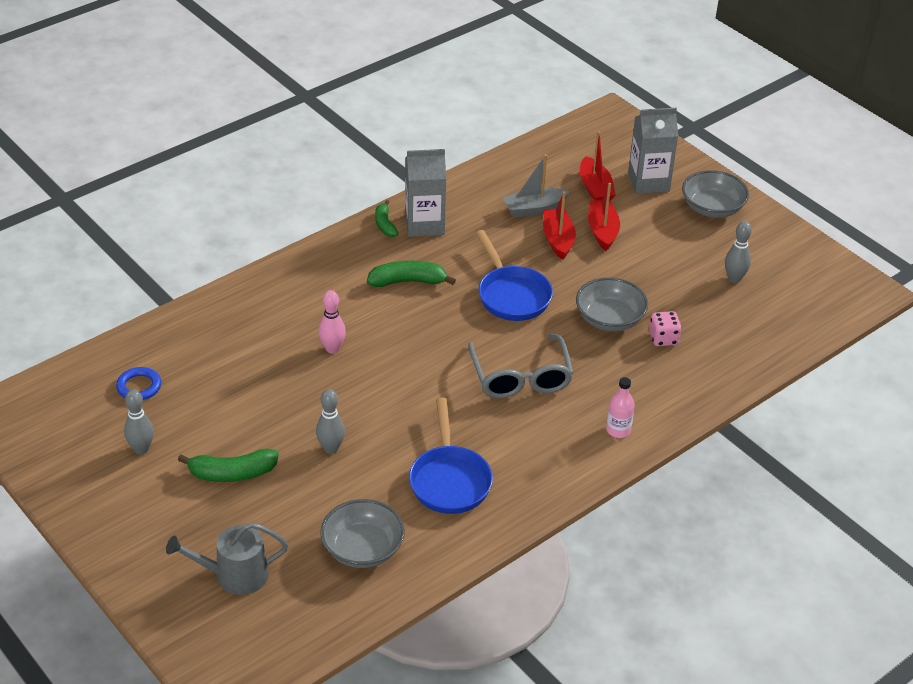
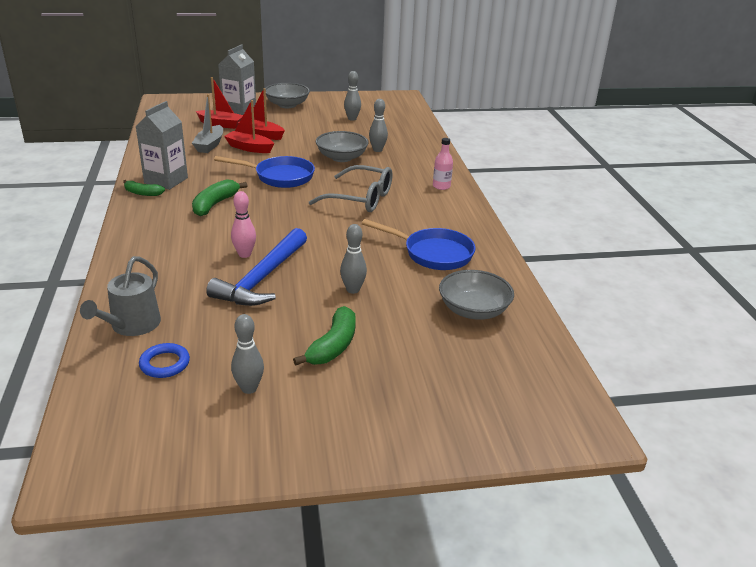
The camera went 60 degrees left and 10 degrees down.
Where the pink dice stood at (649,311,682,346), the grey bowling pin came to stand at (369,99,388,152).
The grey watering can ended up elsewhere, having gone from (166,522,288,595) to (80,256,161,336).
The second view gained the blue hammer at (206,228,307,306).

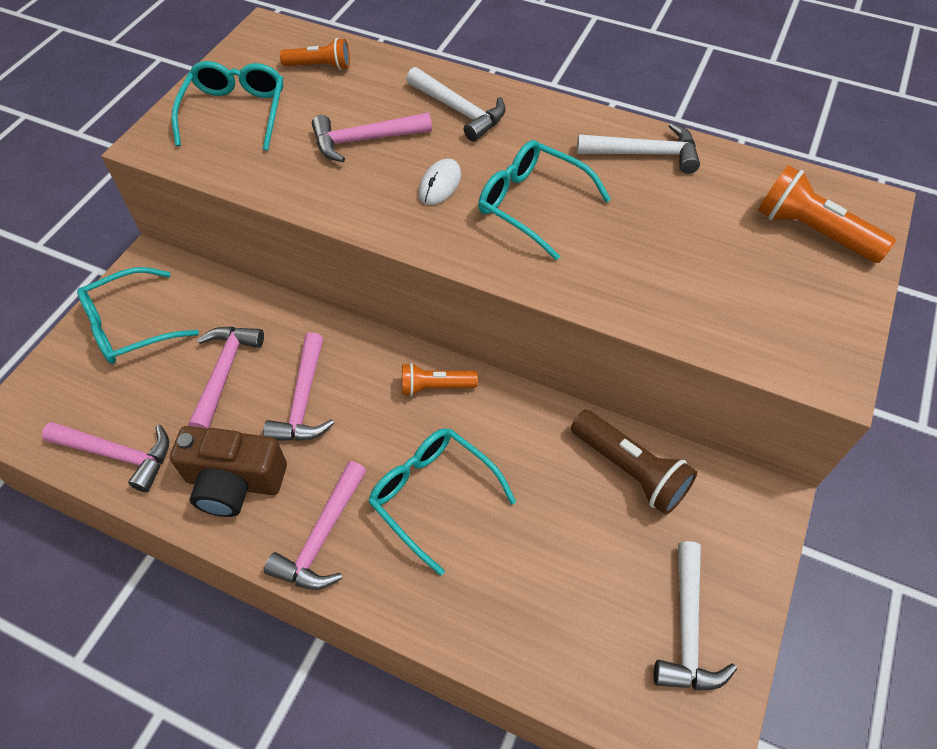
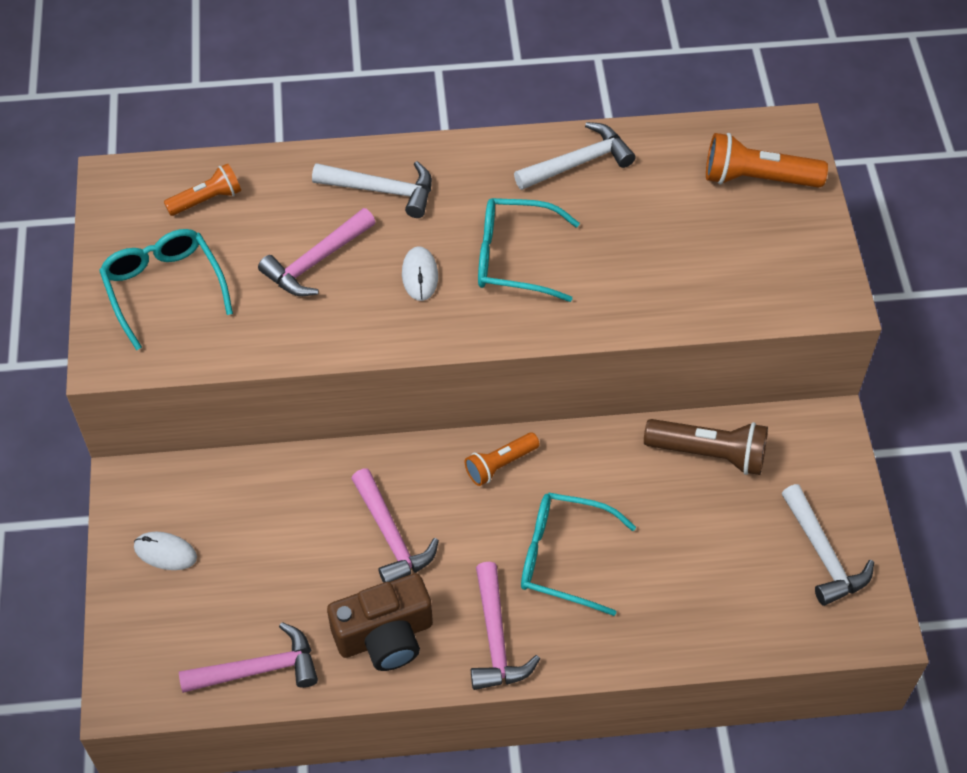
The camera went 30 degrees left and 0 degrees up.
Where the turquoise glasses stood at (77,267,199,364), the white mouse came to stand at (134,532,197,570).
The second view lost the pink hammer at (188,327,264,429).

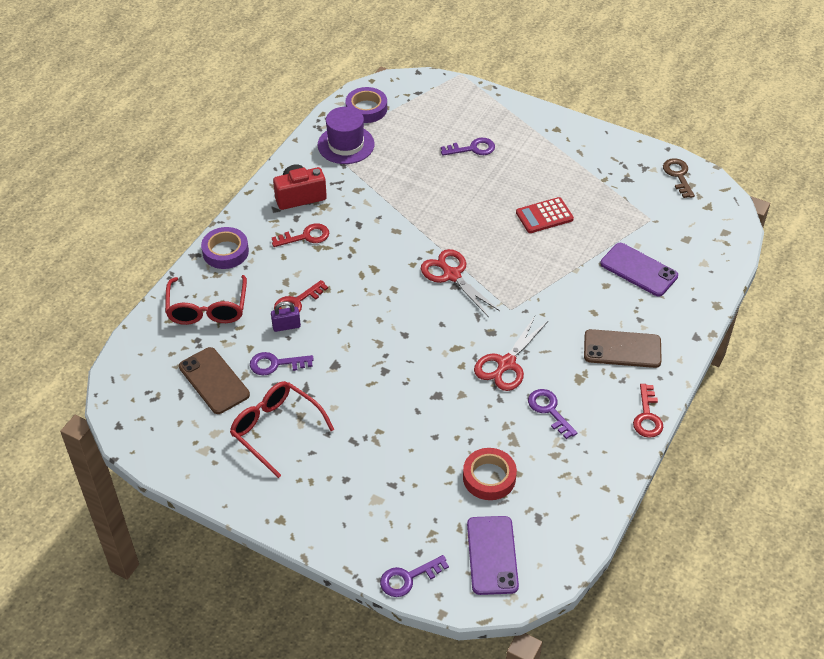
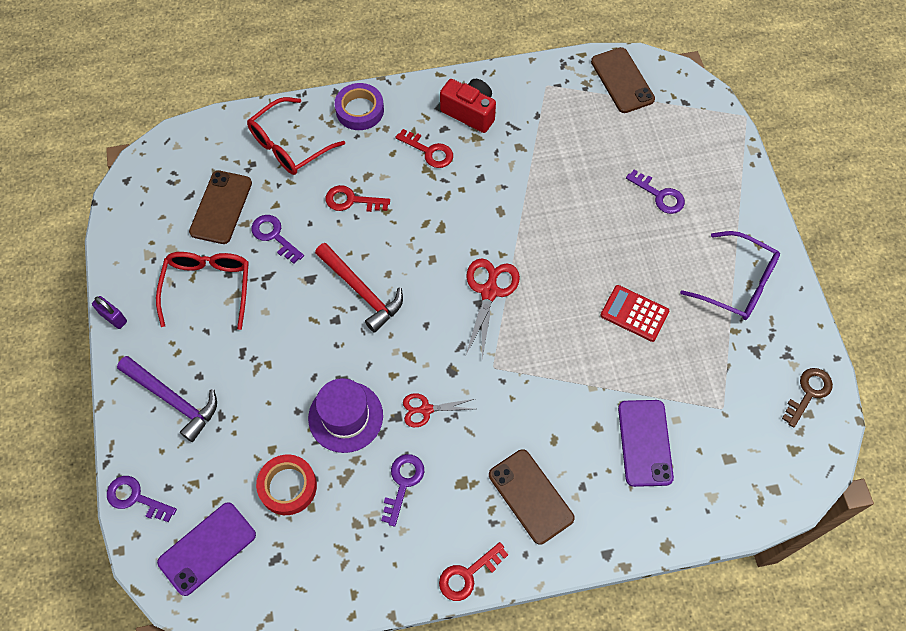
The camera went 50 degrees right and 15 degrees up.
Where the purple tape stood at (345,87,387,123), the brown phone came to stand at (591,47,655,113).
The purple hat ended up elsewhere, having gone from (317,107,375,164) to (308,378,383,453).
The purple padlock ended up elsewhere, having gone from (271,301,301,332) to (92,296,127,329).
The size of the red scissors at (474,316,549,391) changed by a factor of 0.63.
The second view gained the purple glasses at (680,231,780,320).
The second view gained the red hammer at (315,243,403,333).
The second view gained the purple hammer at (117,356,217,442).

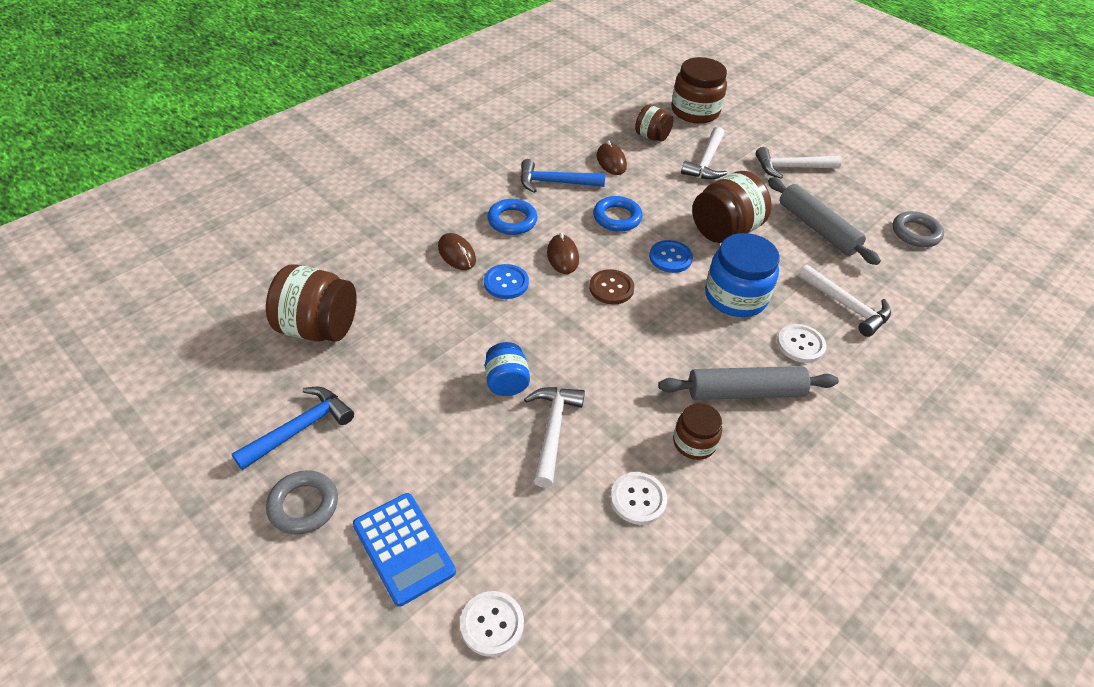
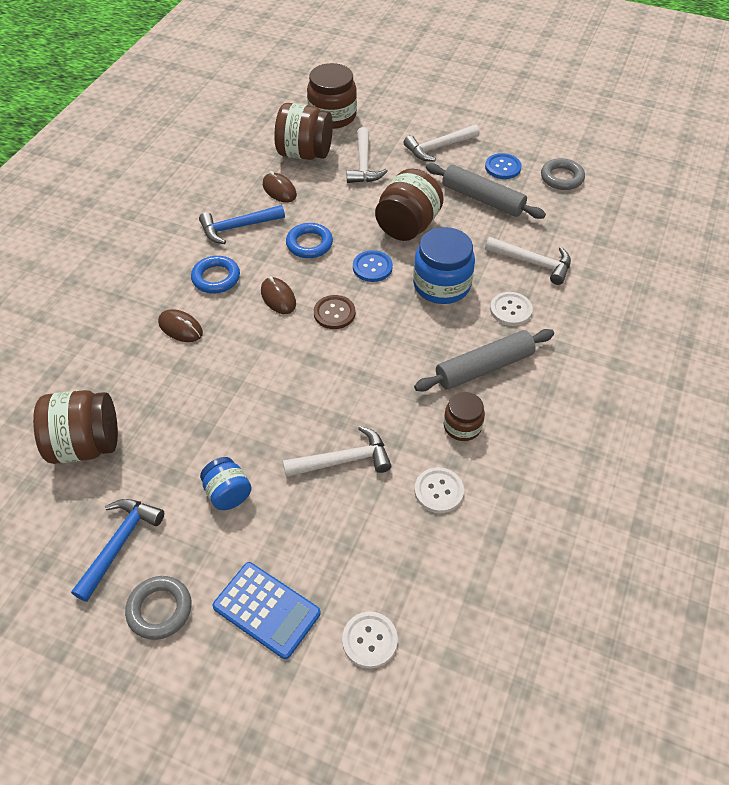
The camera went 20 degrees left and 5 degrees up.
The size of the brown jar at (635,105,674,142) changed by a factor of 1.72.
The blue button ended up elsewhere, having gone from (484,264,529,299) to (485,153,522,179).
The blue jar ended up elsewhere, having gone from (485,342,530,396) to (200,457,251,510).
The white hammer at (524,387,585,488) ended up facing another way, 90 degrees clockwise from before.

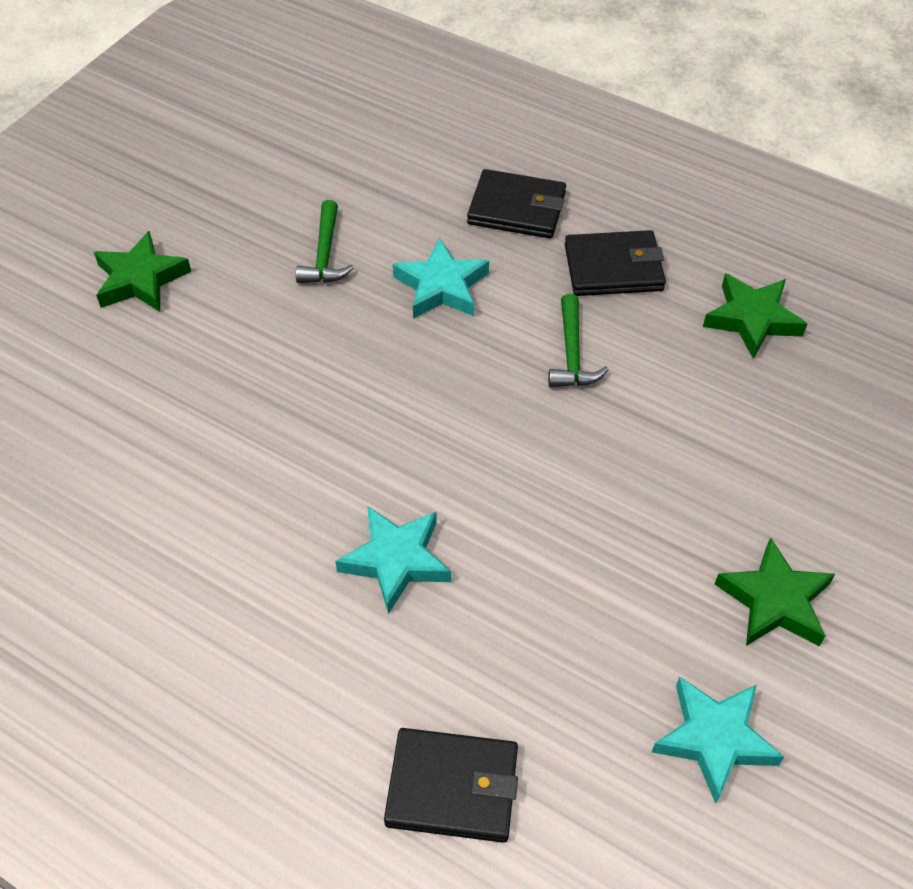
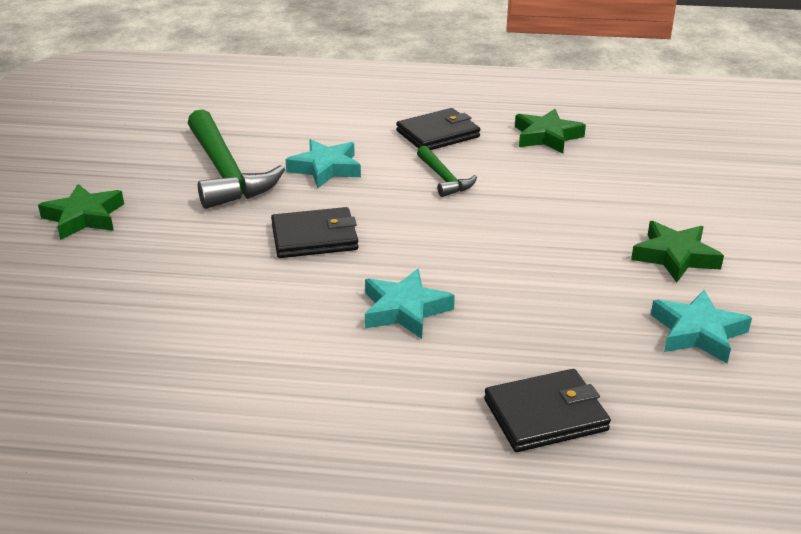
The camera went 25 degrees left and 20 degrees down.
The black wallet ended up elsewhere, having gone from (467,169,566,239) to (271,207,359,258).
The size of the green hammer at (296,200,354,283) changed by a factor of 1.98.

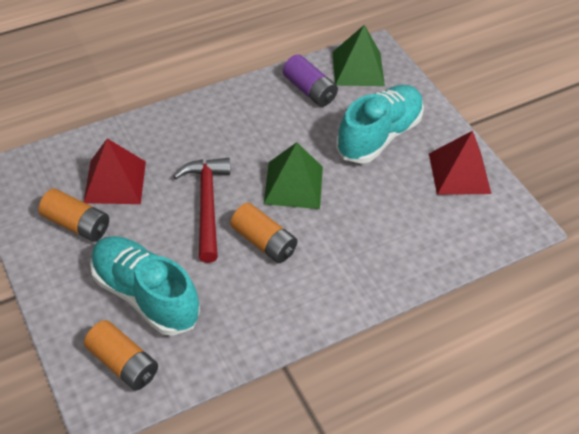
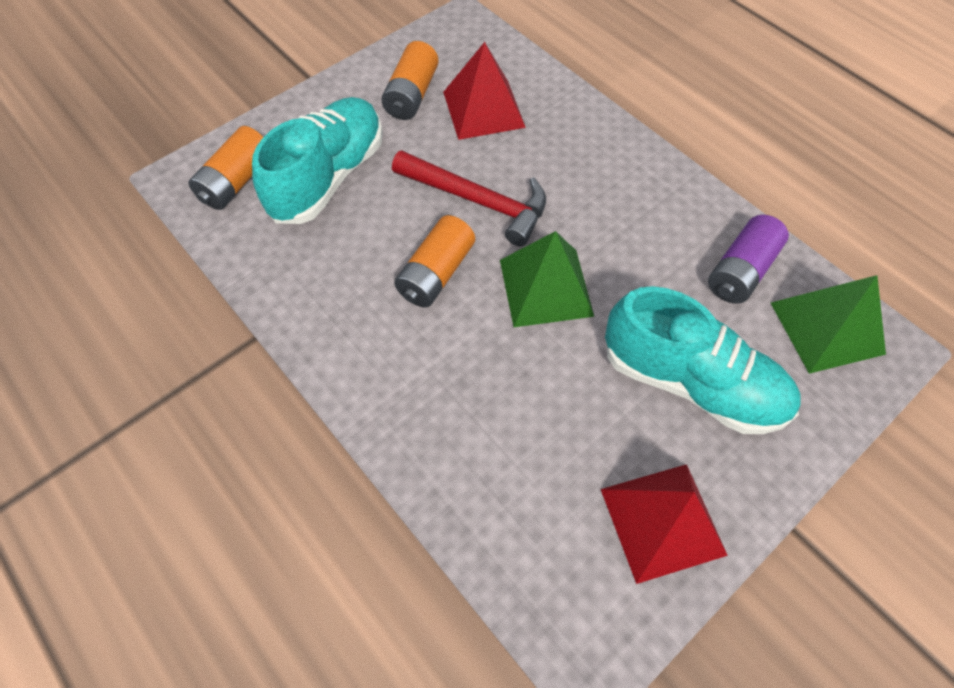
The camera went 80 degrees right and 10 degrees up.
The red hammer at (173,158,230,263) ended up facing another way, 45 degrees clockwise from before.

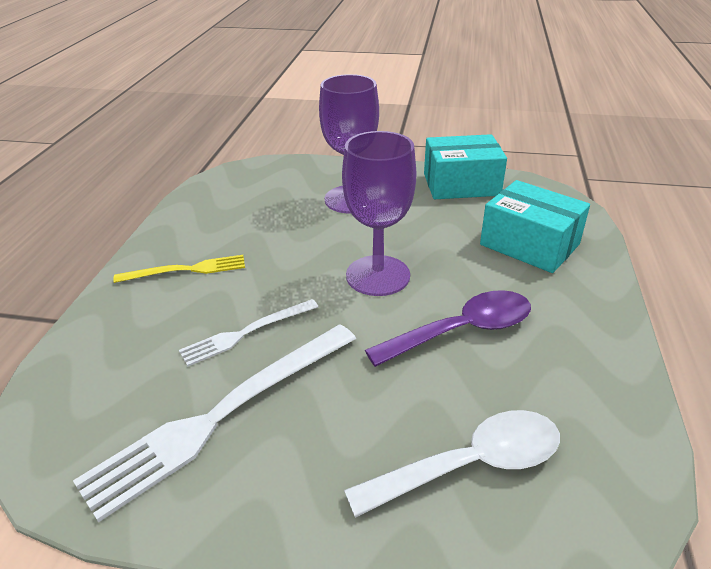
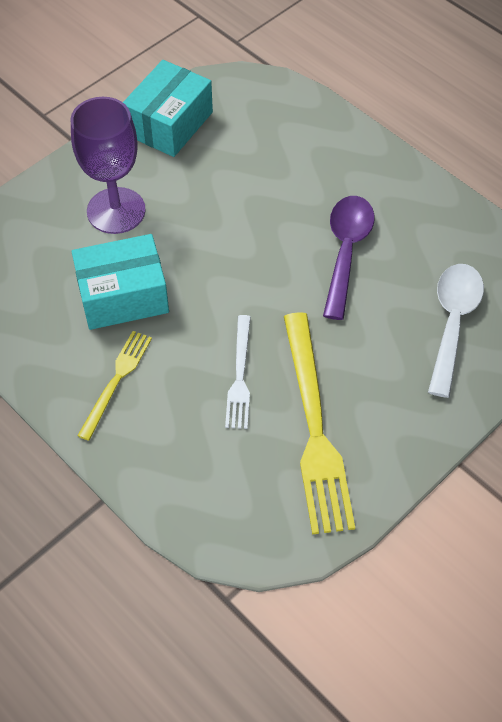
The camera went 55 degrees left and 20 degrees up.
The second view lost the purple goblet at (342,131,416,296).
The turquoise box ended up elsewhere, having gone from (480,180,590,273) to (72,234,169,330).
What was the white fork at (73,324,356,522) turned into the yellow fork at (284,312,355,534).

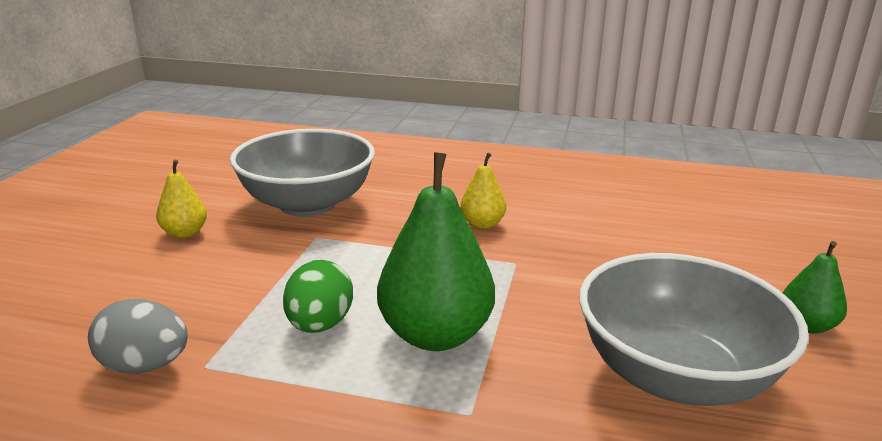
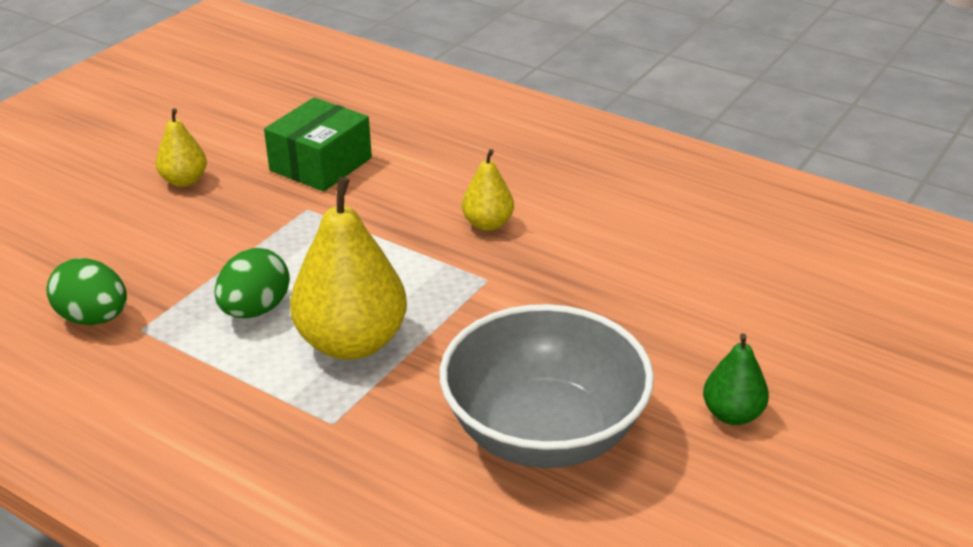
The camera went 20 degrees right and 10 degrees up.
Where the grey bowl stood at (230,129,375,217), the green box came to stand at (264,97,372,192).
What was the green pear at (377,152,495,351) turned into the yellow pear at (290,177,407,360).
What was the grey egg at (88,299,188,374) turned into the green egg at (46,258,127,325).

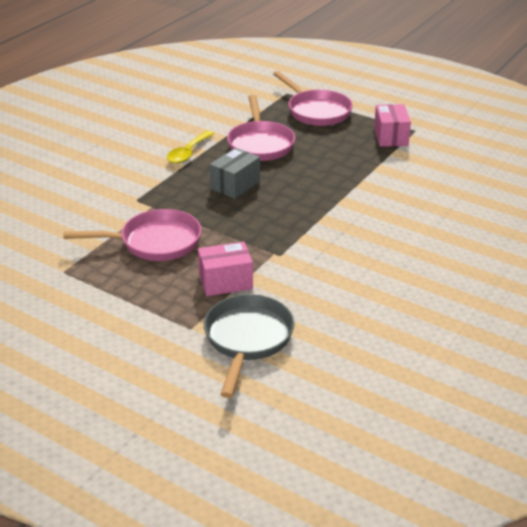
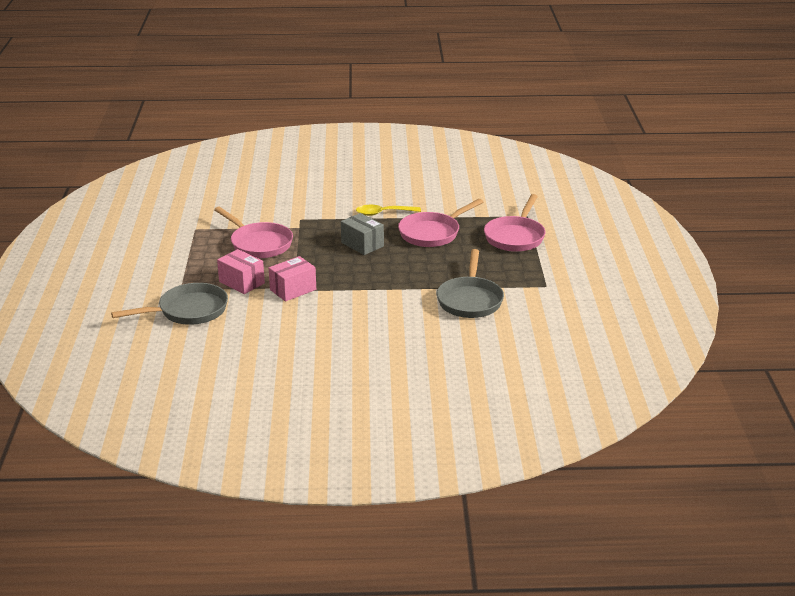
The camera went 55 degrees right and 5 degrees down.
The pink box ended up elsewhere, having gone from (374,104,411,147) to (269,256,316,302).
The grey box at (210,148,260,199) ended up facing another way, 45 degrees clockwise from before.
The second view gained the grey pan at (437,249,504,318).

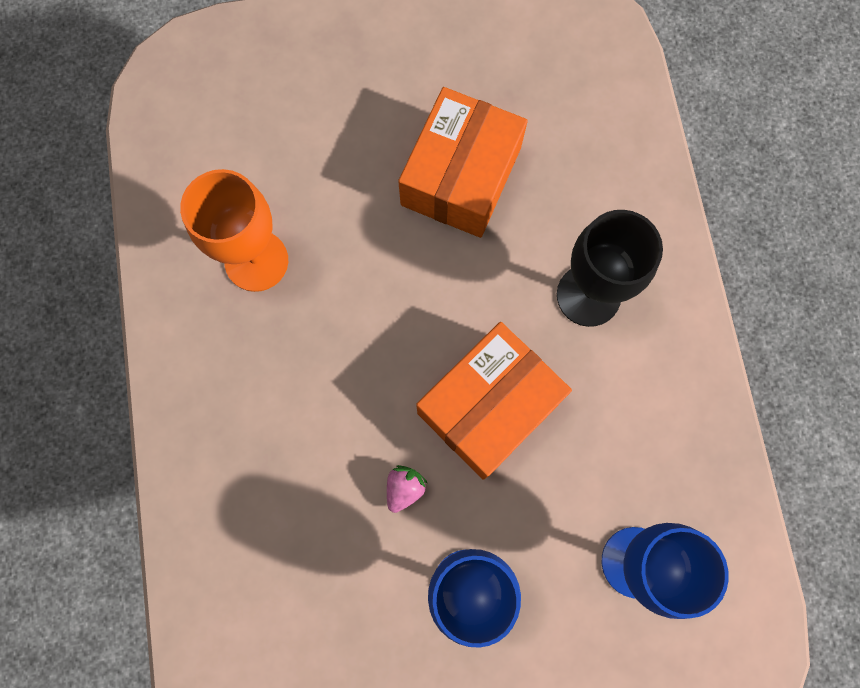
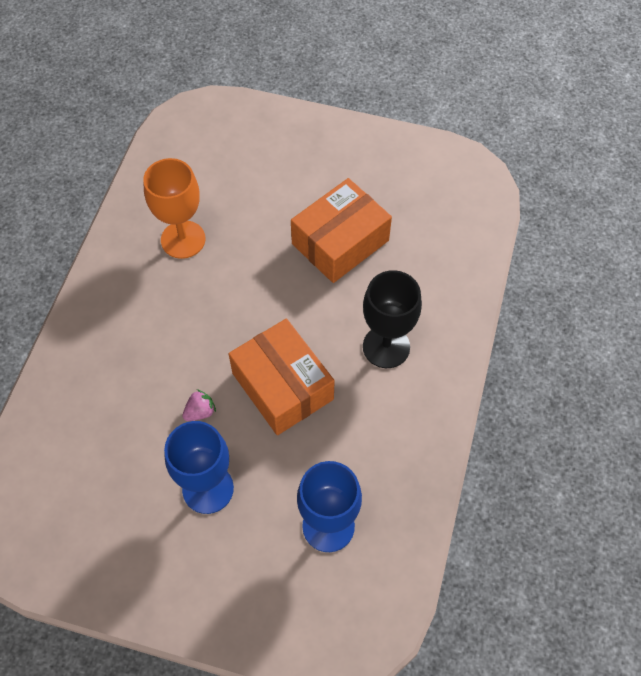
The camera went 25 degrees right and 15 degrees down.
The orange box at (416,322,572,479) ended up facing another way, 75 degrees clockwise from before.

